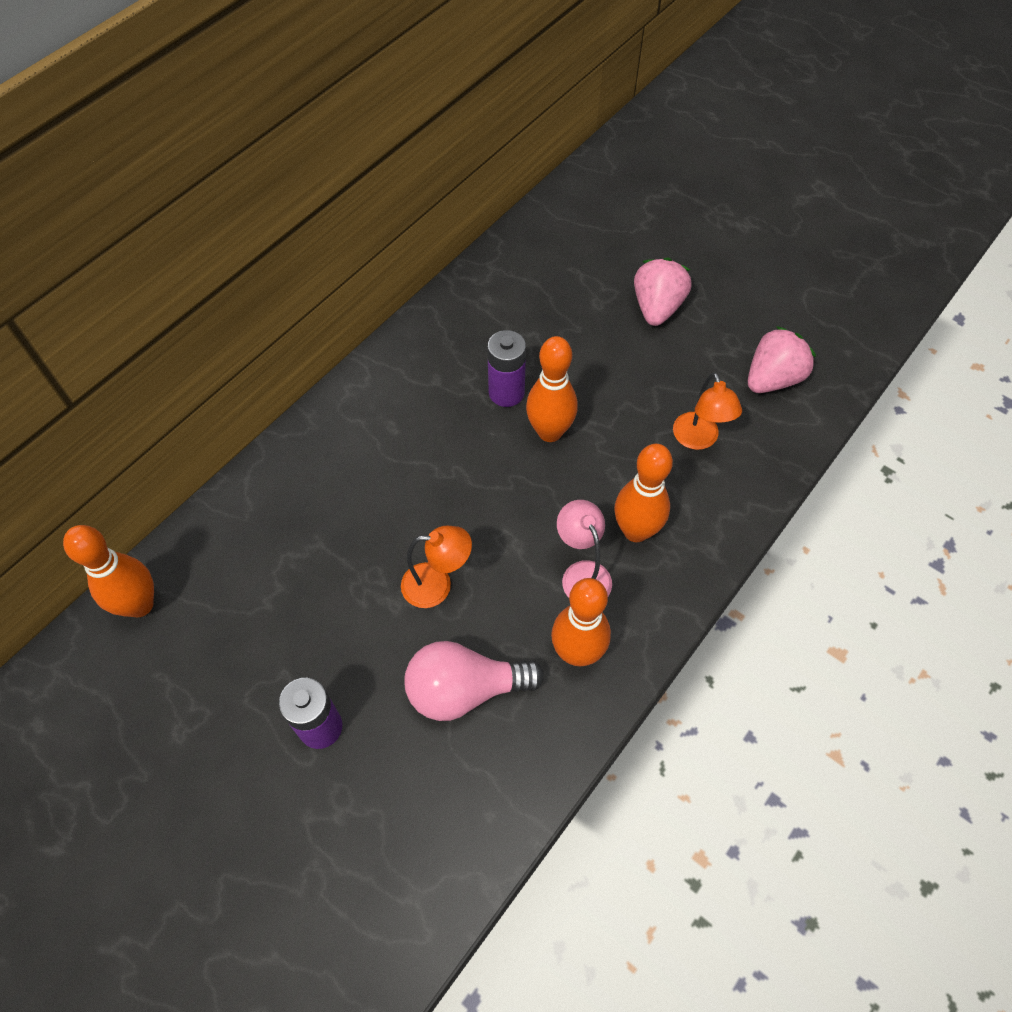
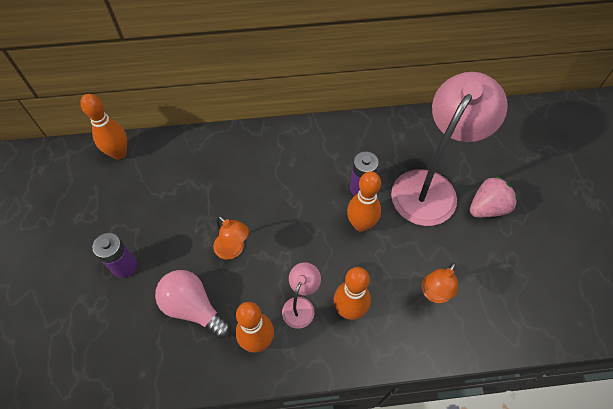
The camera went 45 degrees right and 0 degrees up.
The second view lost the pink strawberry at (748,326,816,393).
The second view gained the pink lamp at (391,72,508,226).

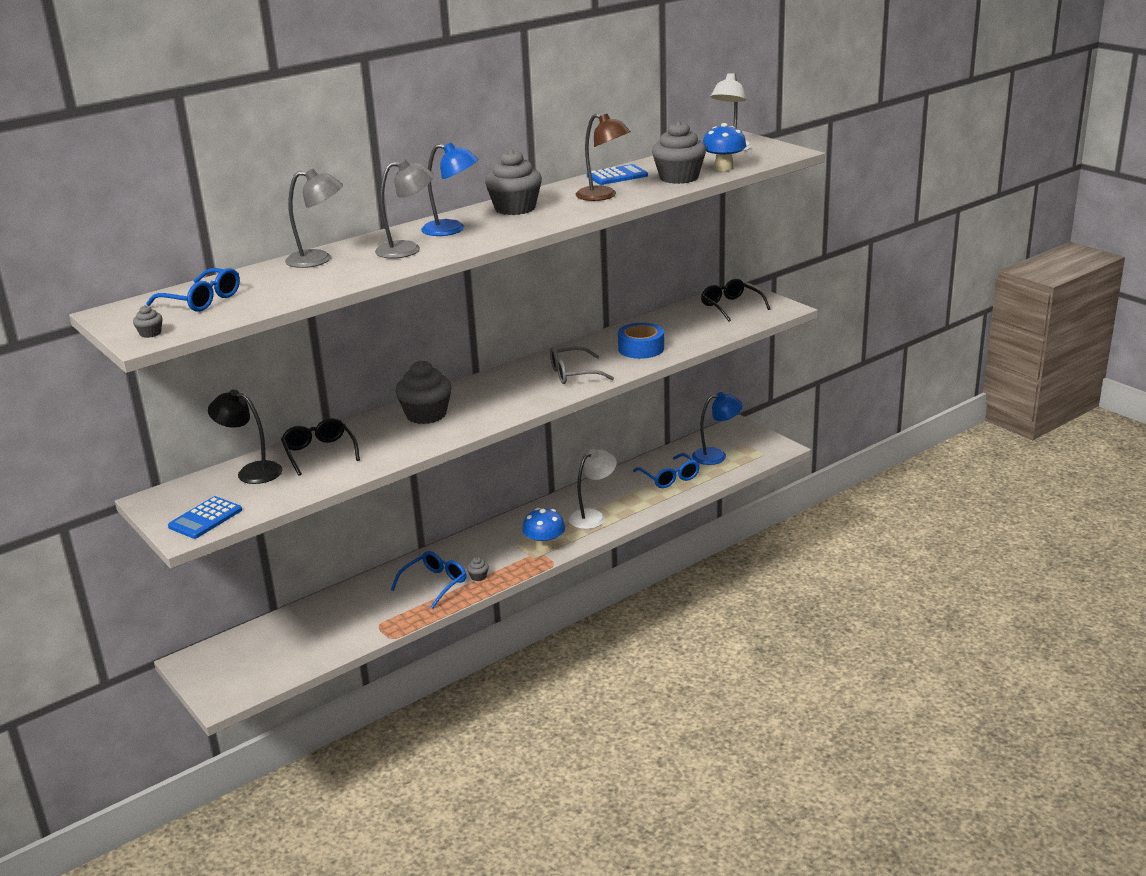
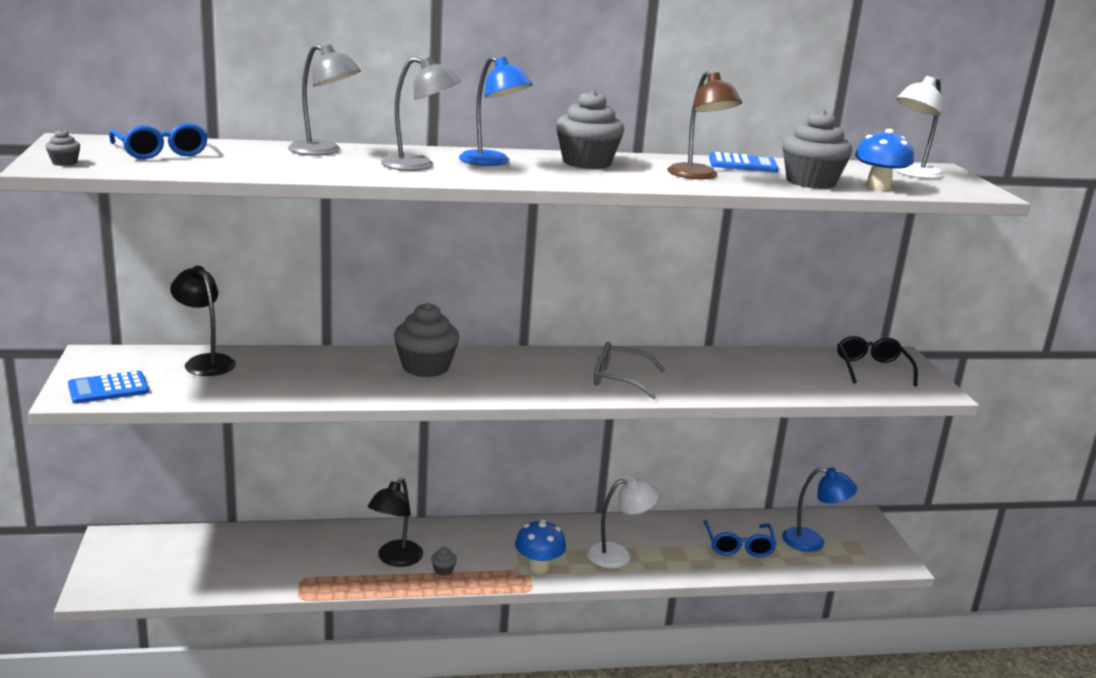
The camera went 25 degrees right and 5 degrees down.
The second view lost the blue tape at (618,323,664,359).
The second view lost the black glasses at (281,418,360,476).
Where the blue glasses stood at (391,551,467,609), the black lamp came to stand at (368,477,423,567).

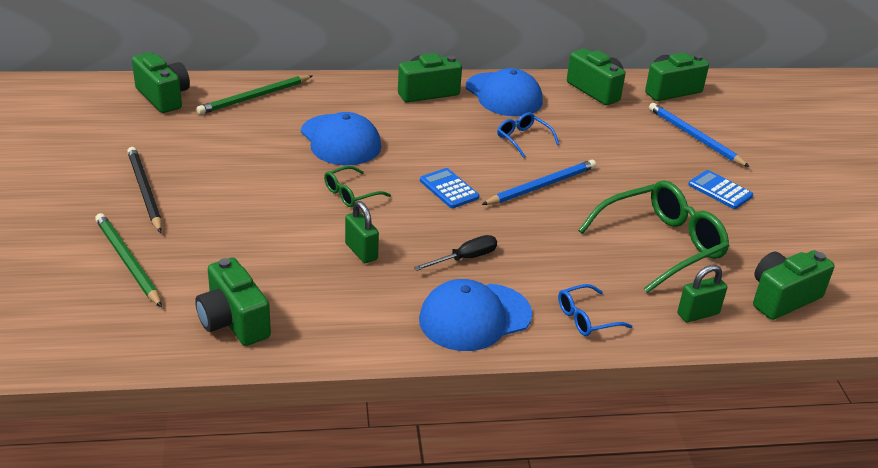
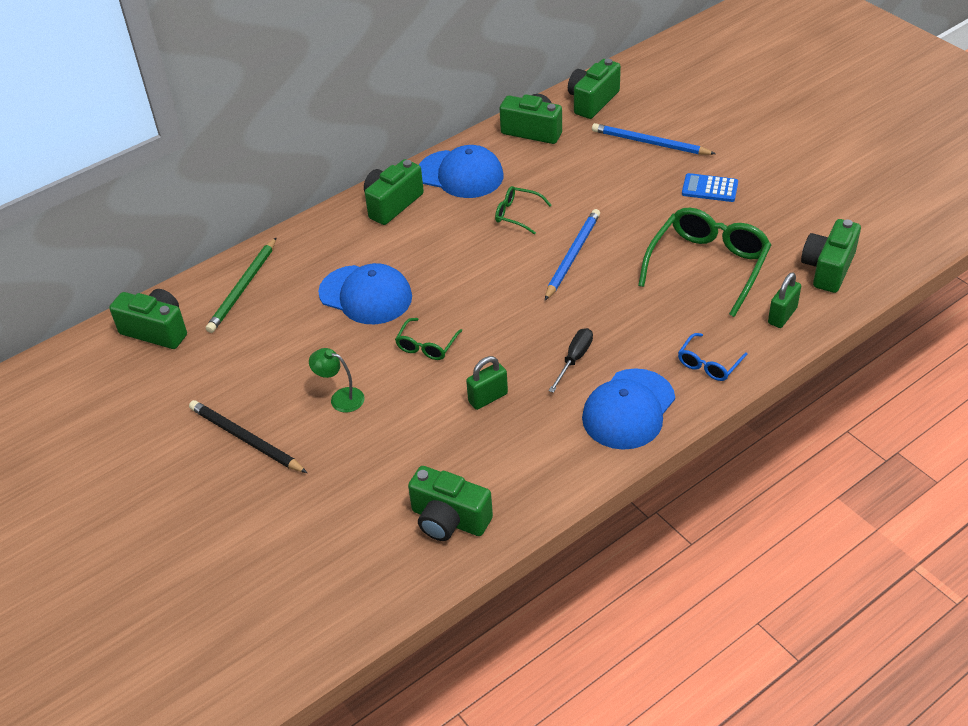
The camera went 25 degrees left and 10 degrees up.
What was the blue glasses at (497,112,559,158) turned into the green glasses at (495,186,551,234).
The second view lost the blue calculator at (420,168,479,208).
The green padlock at (345,201,379,263) ended up facing another way, 60 degrees counterclockwise from before.
The second view lost the green pencil at (95,213,162,307).
The second view gained the green lamp at (309,348,365,413).

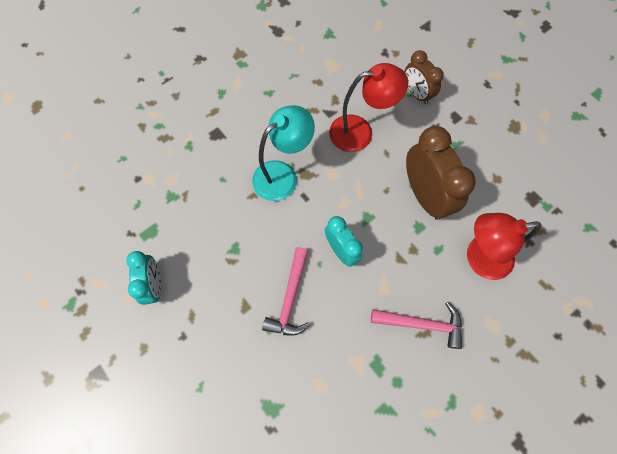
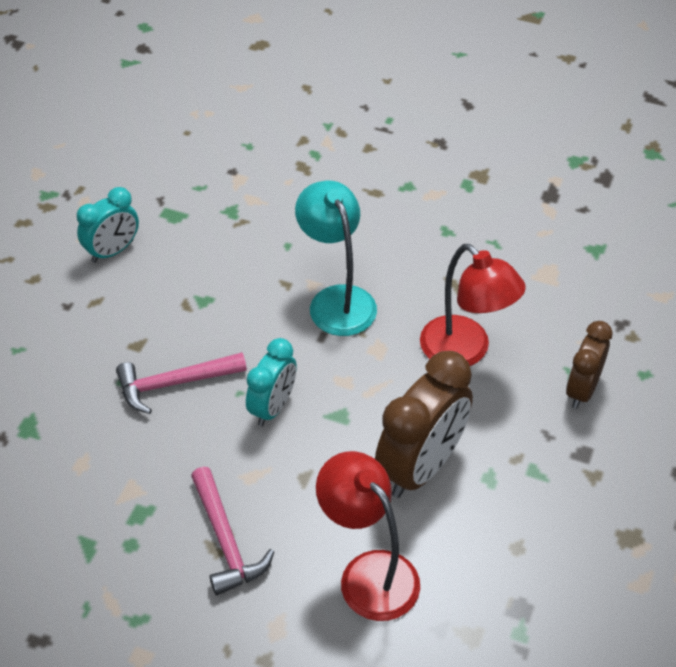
The camera went 60 degrees right and 20 degrees down.
The turquoise lamp at (252,105,315,201) ended up facing another way, 135 degrees counterclockwise from before.

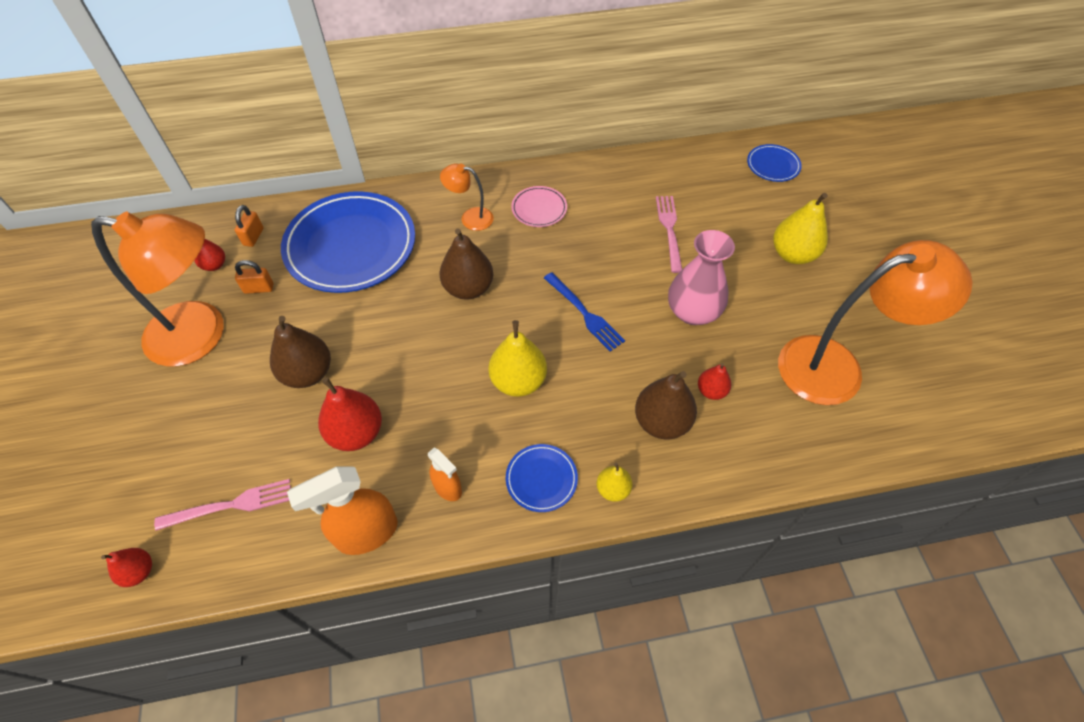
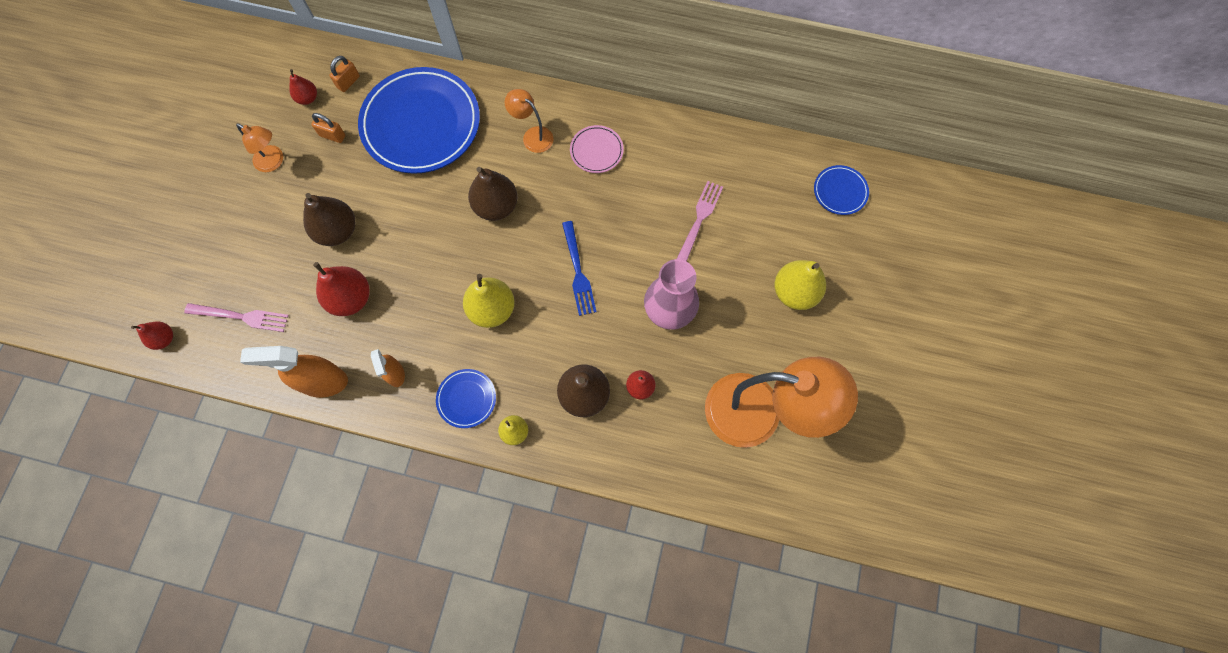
The camera went 25 degrees right and 15 degrees up.
The size of the orange lamp at (91,212,224,367) changed by a factor of 0.45.

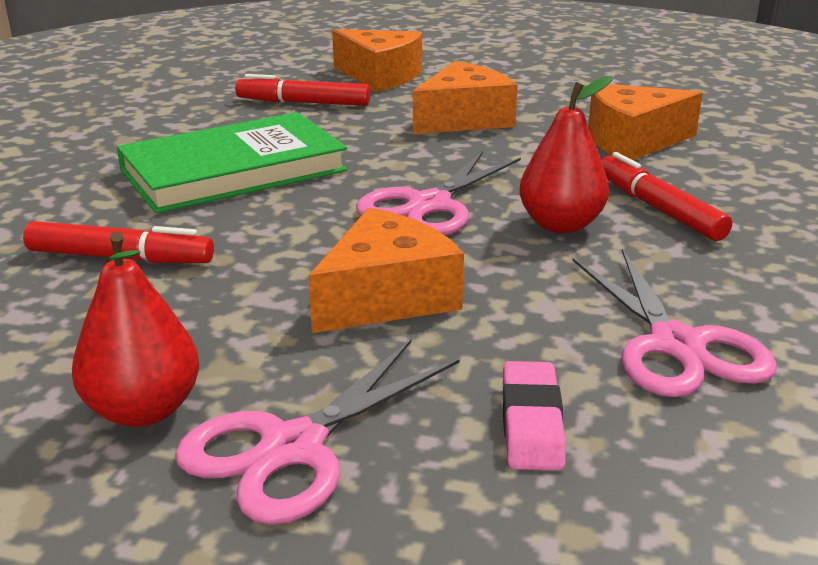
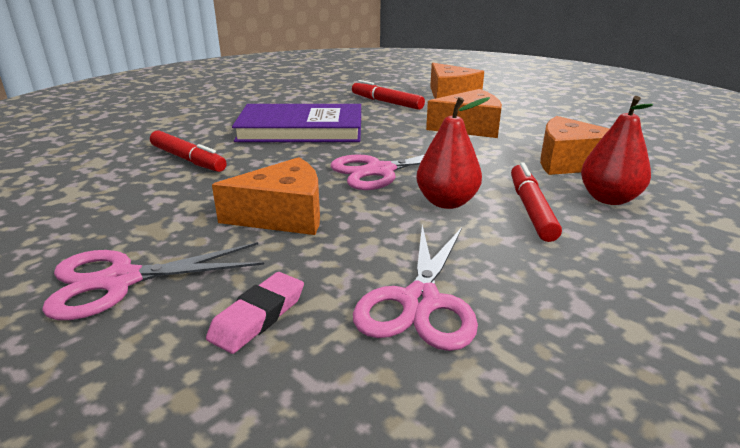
The camera went 30 degrees right and 0 degrees up.
What was the green book at (117,112,348,213) turned into the purple book at (232,104,361,142).
The red pear ended up elsewhere, having gone from (72,232,200,427) to (581,96,653,205).

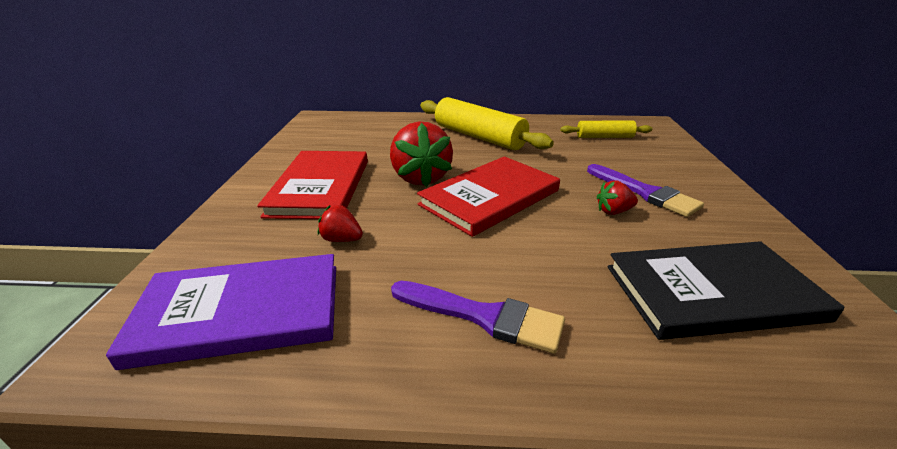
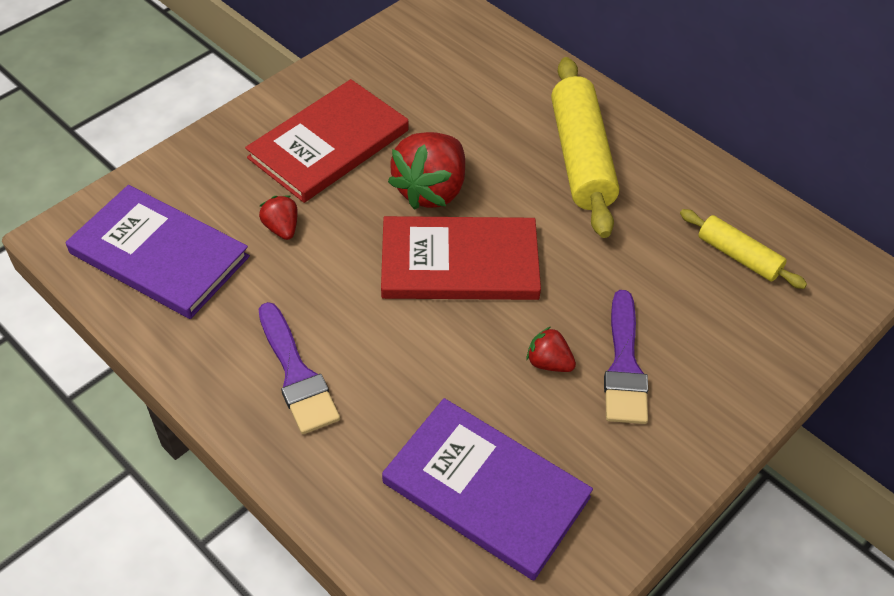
The camera went 40 degrees right and 20 degrees up.
What was the black book at (607,241,845,340) turned into the purple book at (382,398,593,580).

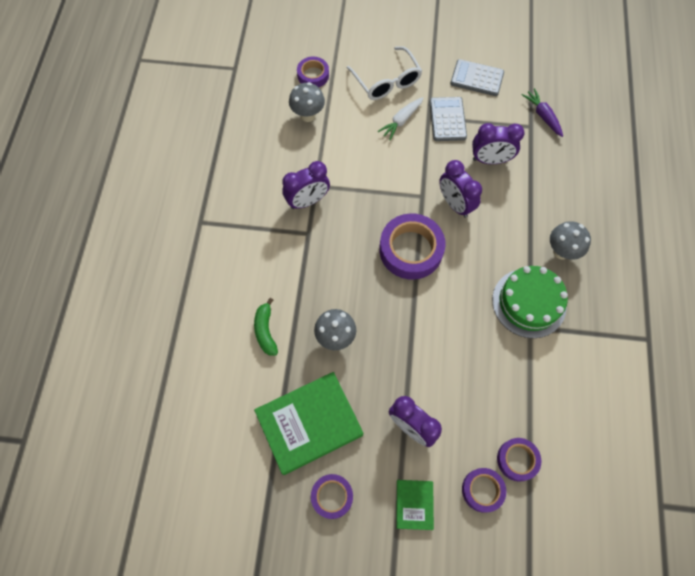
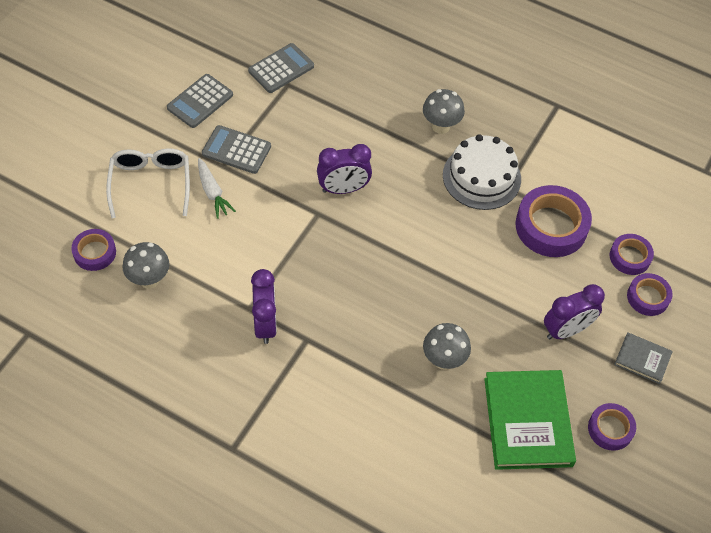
The camera went 70 degrees left and 10 degrees down.
The white glasses at (347,46,422,100) ended up facing another way, 90 degrees counterclockwise from before.
Where the purple carrot stood at (522,88,563,137), the grey calculator came to stand at (248,43,314,93).
The second view lost the purple clock at (472,123,525,164).
The purple tape ended up elsewhere, having gone from (379,213,446,280) to (516,185,592,257).
What was the green cake at (492,266,568,338) turned into the white cake at (443,134,521,210).
The second view lost the green banana at (254,298,278,356).
What was the green book at (396,480,434,530) turned into the grey book at (614,332,673,384).

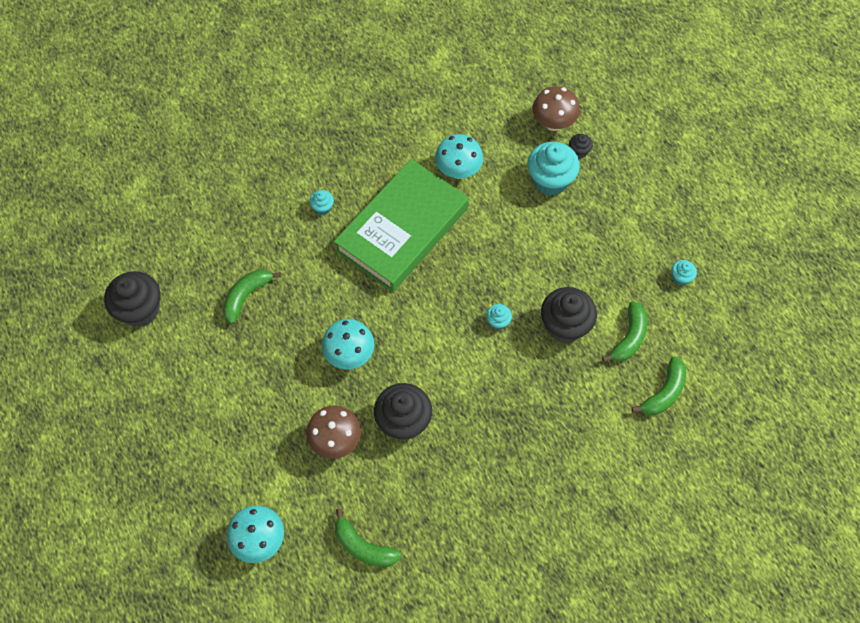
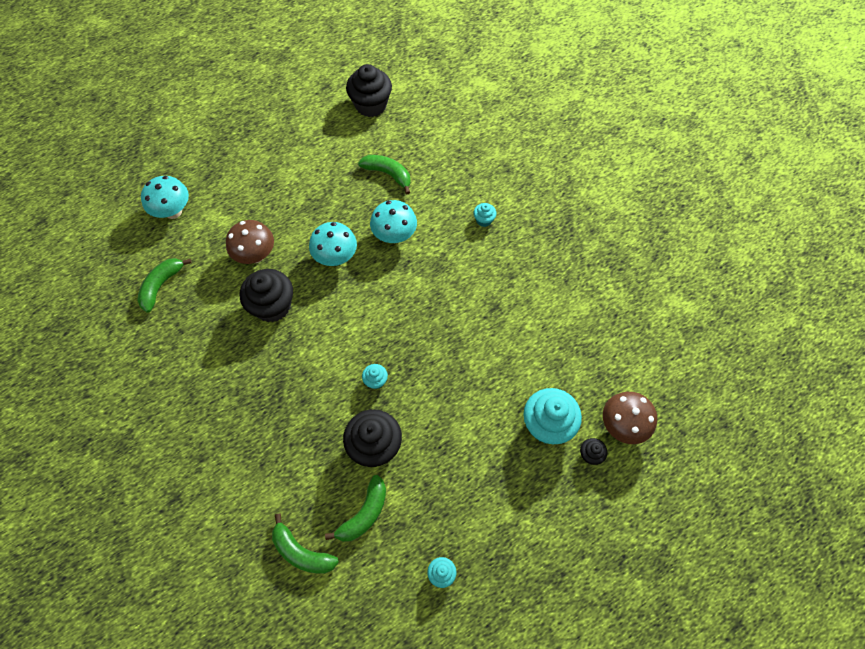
The camera went 85 degrees right and 0 degrees up.
The turquoise mushroom ended up elsewhere, having gone from (435,134,483,179) to (370,200,417,243).
The second view lost the green book at (334,159,469,292).
The green banana at (602,301,647,362) ended up facing another way, 75 degrees counterclockwise from before.

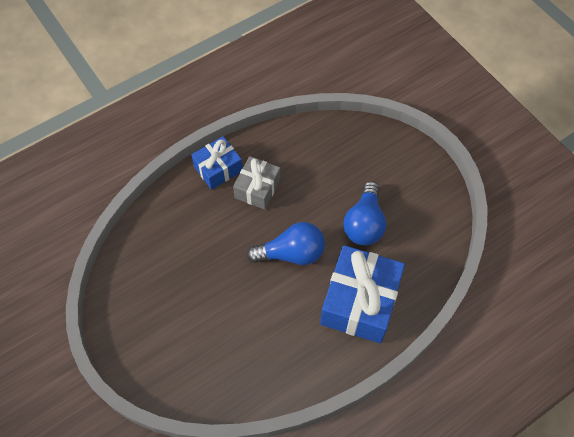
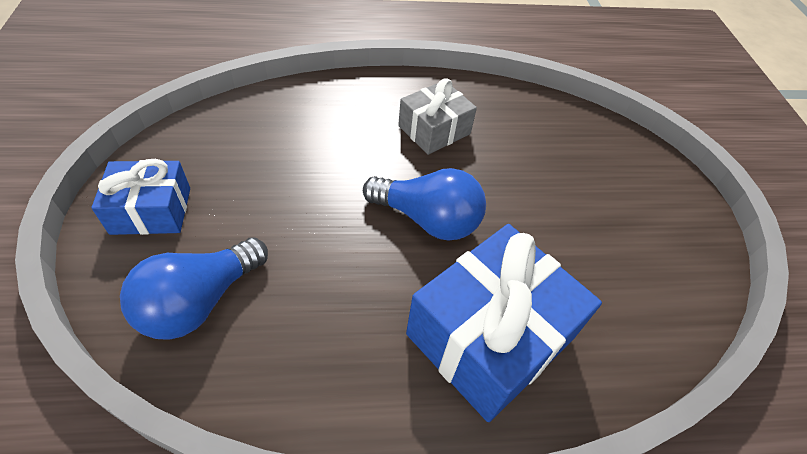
The camera went 25 degrees right and 10 degrees down.
The blue gift ended up elsewhere, having gone from (191,136,243,190) to (91,159,190,235).
The blue light bulb ended up elsewhere, having gone from (343,181,386,246) to (120,237,268,340).

